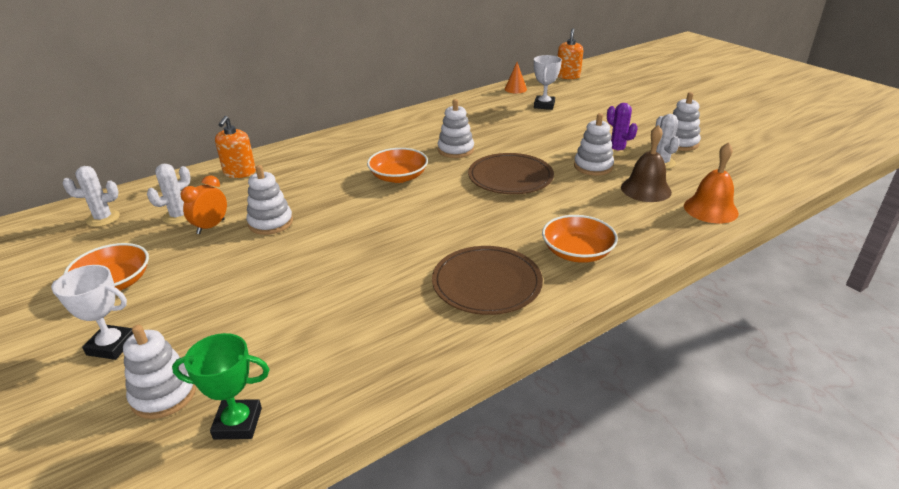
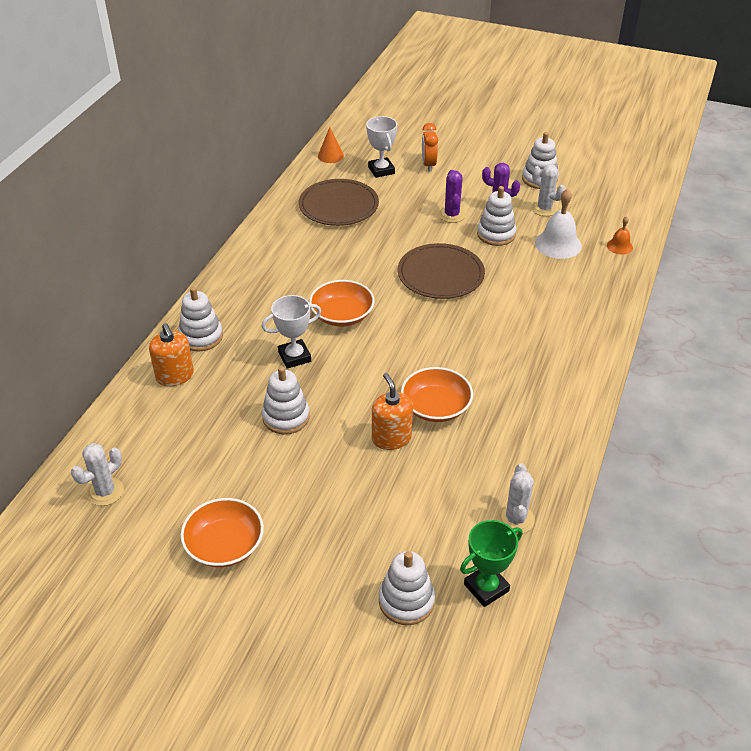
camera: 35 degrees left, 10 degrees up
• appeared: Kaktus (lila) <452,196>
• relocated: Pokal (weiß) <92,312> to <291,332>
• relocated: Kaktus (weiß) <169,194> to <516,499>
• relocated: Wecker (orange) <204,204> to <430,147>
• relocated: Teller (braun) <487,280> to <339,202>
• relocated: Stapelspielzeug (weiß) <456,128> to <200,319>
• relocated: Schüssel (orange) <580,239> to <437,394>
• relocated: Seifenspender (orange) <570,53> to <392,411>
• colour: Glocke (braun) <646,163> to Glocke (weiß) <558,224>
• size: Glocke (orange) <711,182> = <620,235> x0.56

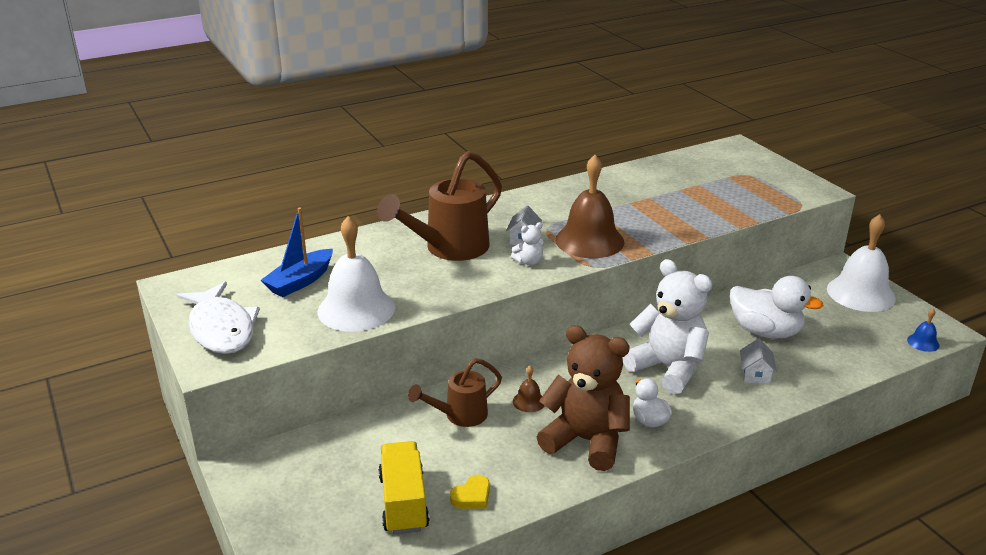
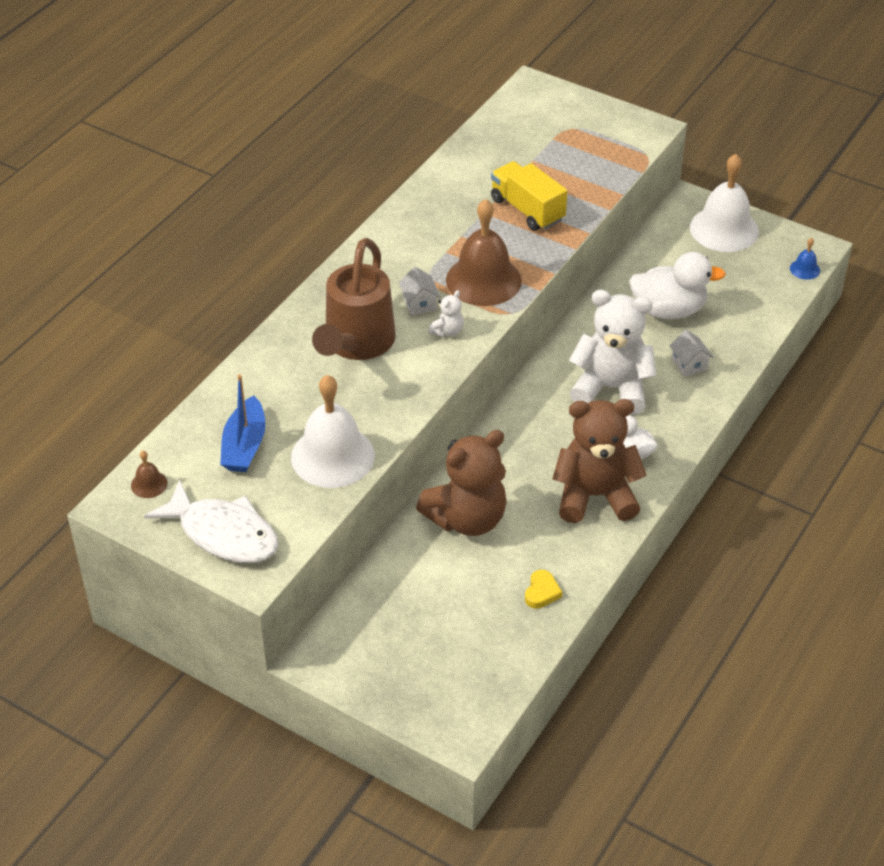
camera: 30 degrees left, 15 degrees up
• relocated: Lastwagen (gelb) <404,488> to <529,196>
• relocated: Glocke (braun) <529,389> to <149,474>
• exchanged: Gießkanne (braun) <455,392> to Teddybär (braun) <461,483>

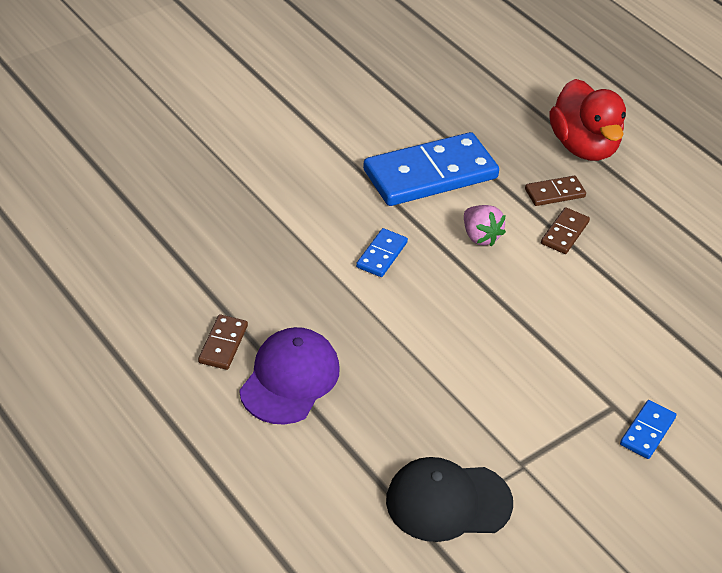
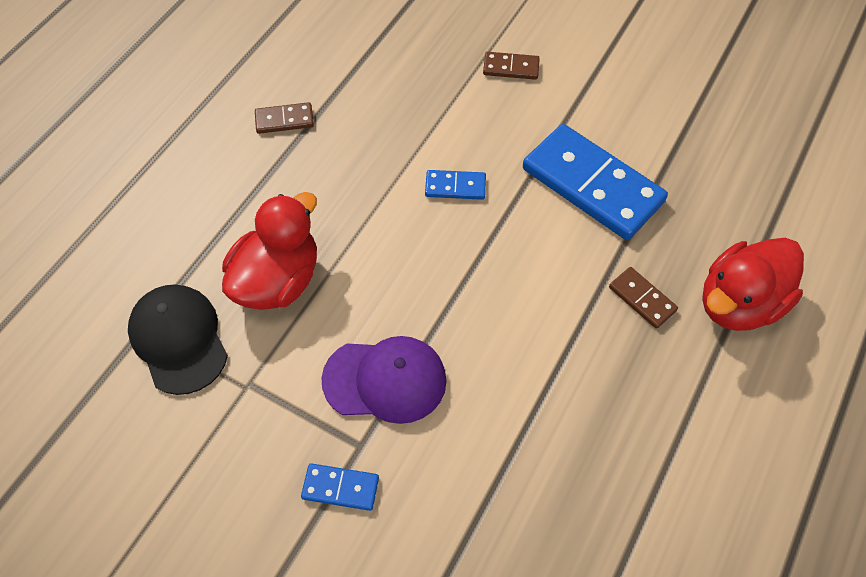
camera: 70 degrees right, 15 degrees up
• missing: Erdbeere (rosa) <485,226>
• appeared: Ente (rot) <269,251>
• relocated: Kappe (lila) <289,376> to <384,380>
• relocated: Dominostein (braun) <565,230> to <511,66>

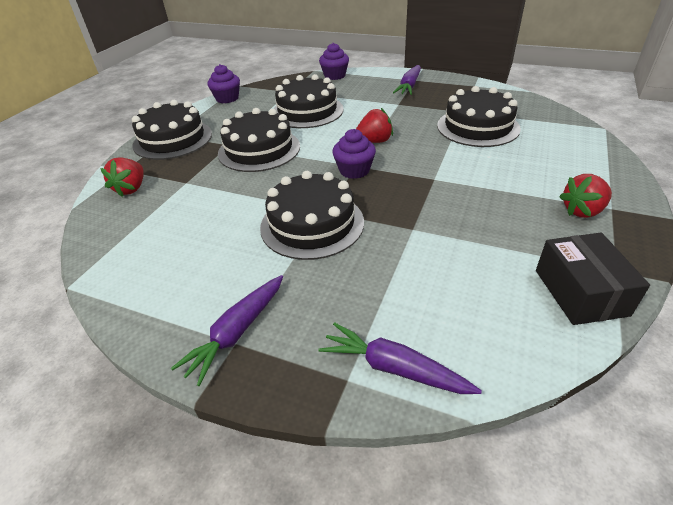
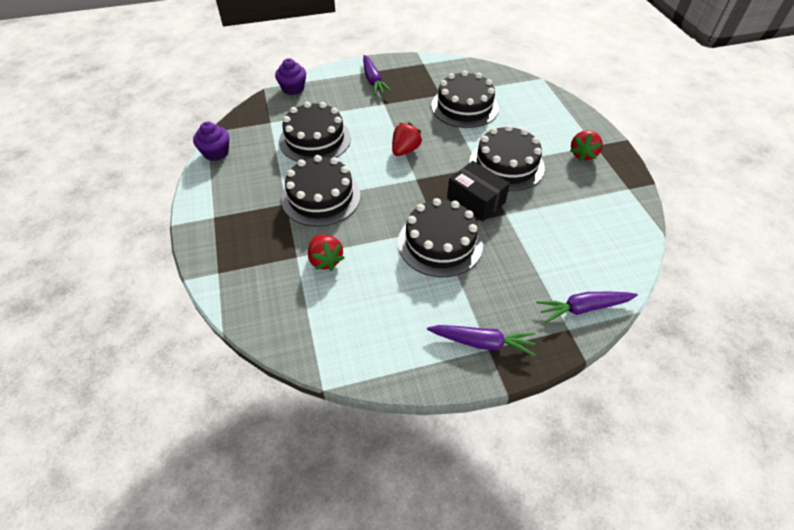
camera: 40 degrees left, 10 degrees up
• missing: Muffin (lila) <354,154>
• relocated: Erdbeere (rot) <122,177> to <326,253>
• relocated: Kuchen (schwarz) <172,130> to <507,158>
• relocated: Schachtel (schwarz) <593,279> to <478,191>
• spun: Karotte (lila) <227,330> = <481,340> 75 degrees counterclockwise

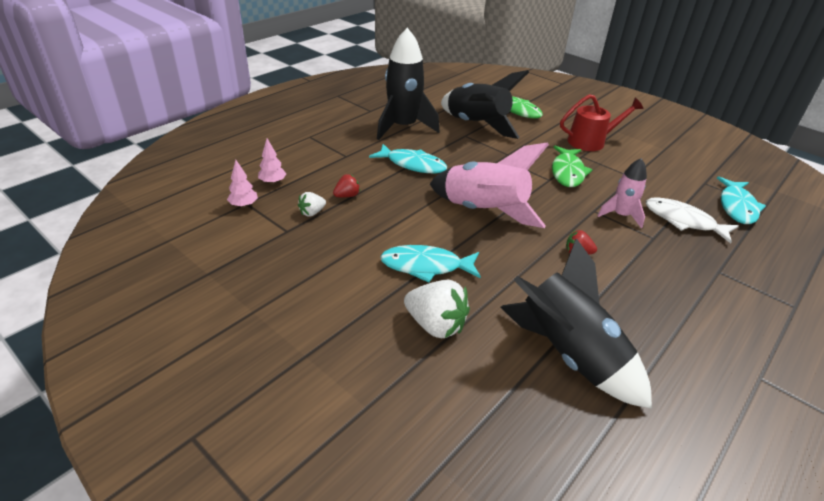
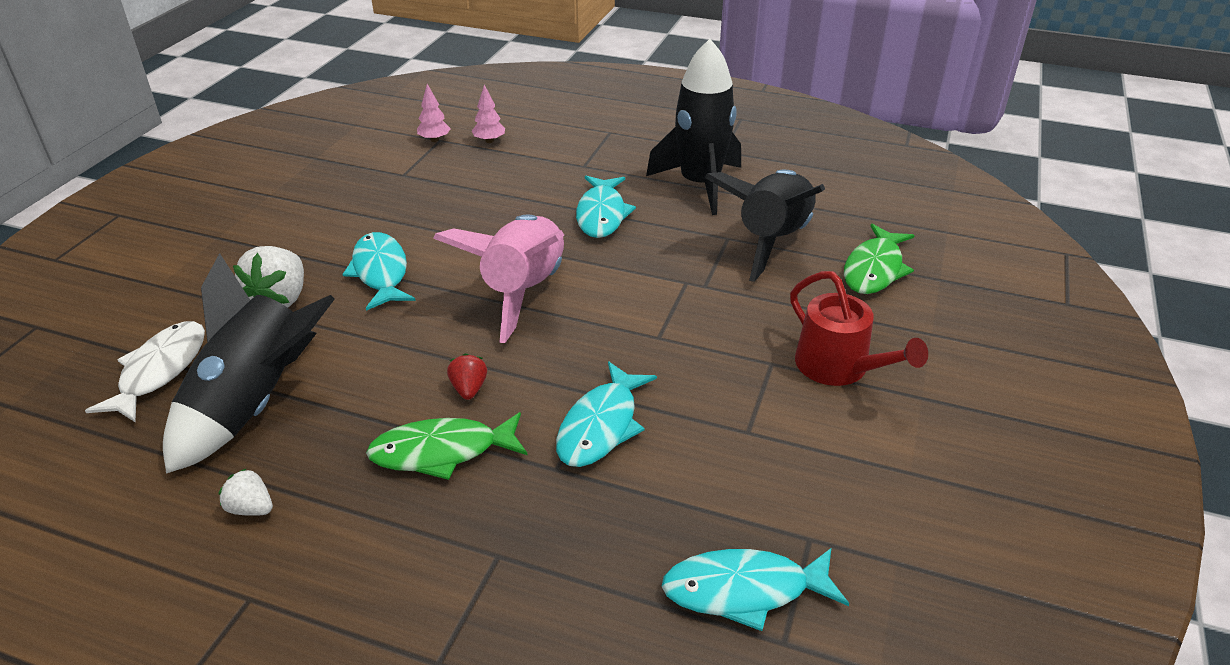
camera: 70 degrees right, 0 degrees up
• missing: Erdbeere (rot) <346,185>
• relocated: Erdbeere (weiß) <312,204> to <246,492>
• relocated: Fisch (grün) <572,166> to <446,446>
• relocated: Fisch (weiß) <692,220> to <145,371>
• exchanged: Rakete (rosa) <622,193> to Fisch (türkis) <606,414>

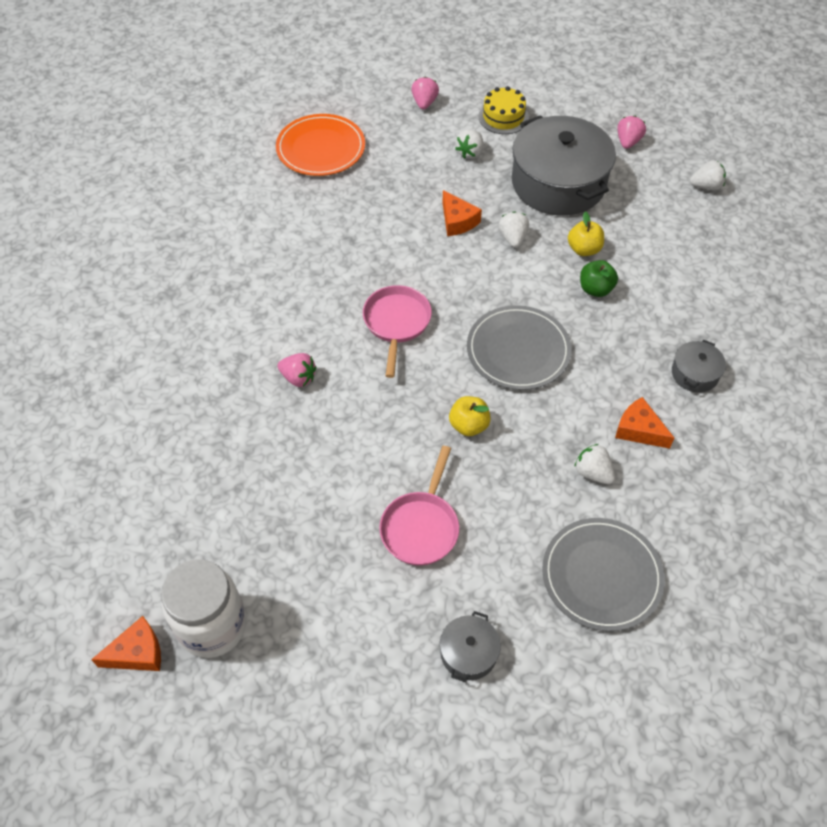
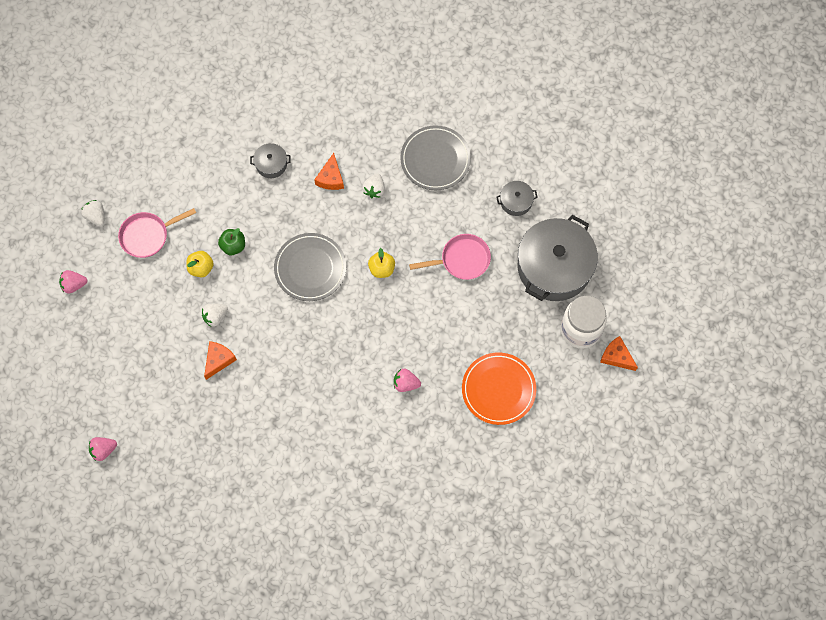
camera: 120 degrees left, 15 degrees up
• missing: Erdbeere (weiß) <469,144>
• missing: Kuchen (gelb) <504,110>
• relocated: Teller (orange) <320,145> to <499,389>
• relocated: Pfanne (rosa) <397,331> to <157,233>
• relocated: Kochtopf (grau) <564,165> to <558,258>
• spun: Erdbeere (rosa) <296,370> = <407,380> 75 degrees counterclockwise

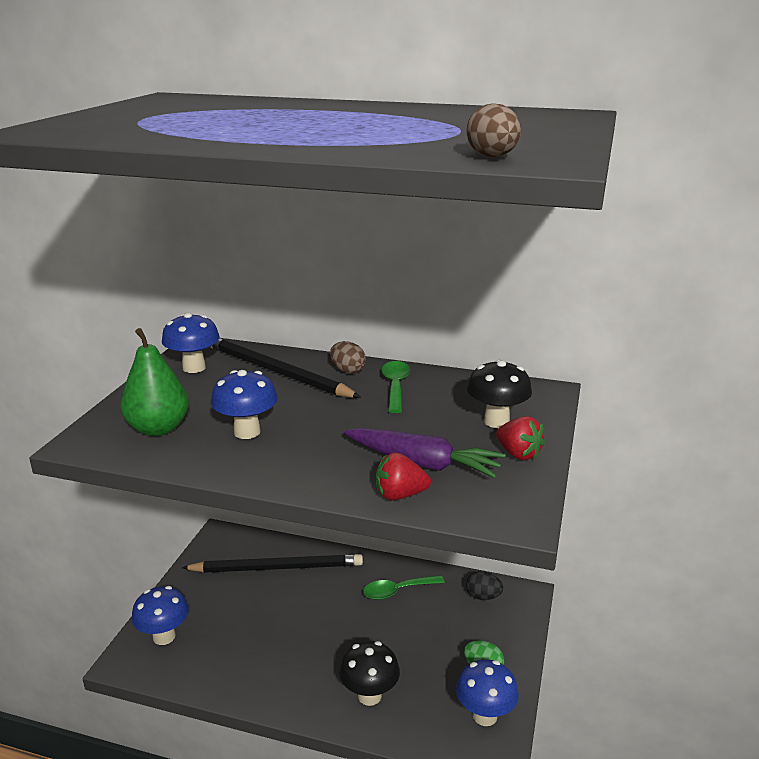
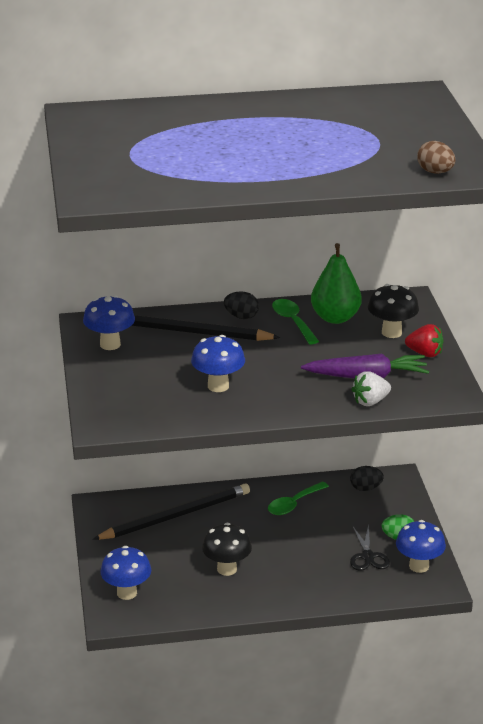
camera: 25 degrees left, 5 degrees up
• appeared: Schere (schwarz) <370,547>
• relocated: Birne (grün) <154,382> to <336,283>
• relocated: Pilz (schwarz) <369,673> to <227,549>
• colour: Ei (braun) <348,357> to Ei (schwarz) <241,305>
• colour: Erdbeere (rot) <403,476> to Erdbeere (weiß) <371,388>

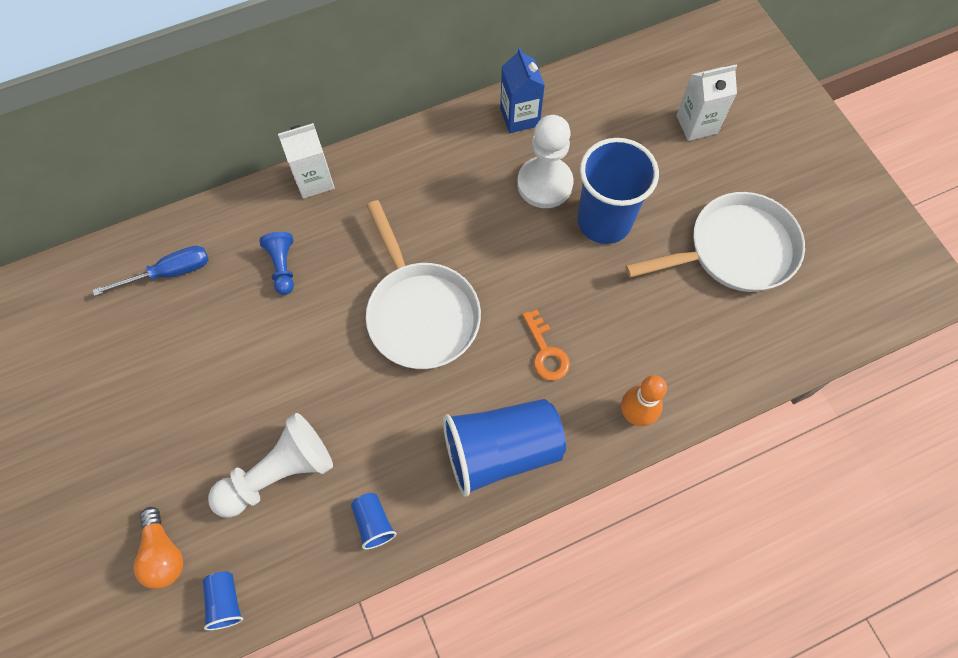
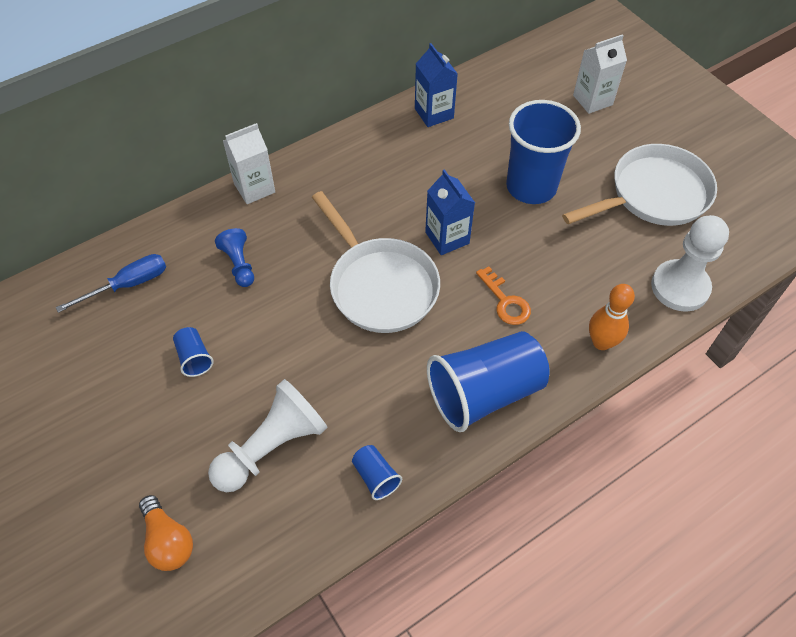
camera: 10 degrees left, 10 degrees down
• appeared: Getränkekarton (blau) <450,212>
• relocated: Becher (blau) <223,601> to <193,352>
• relocated: Bauer (weiß) <545,161> to <690,263>

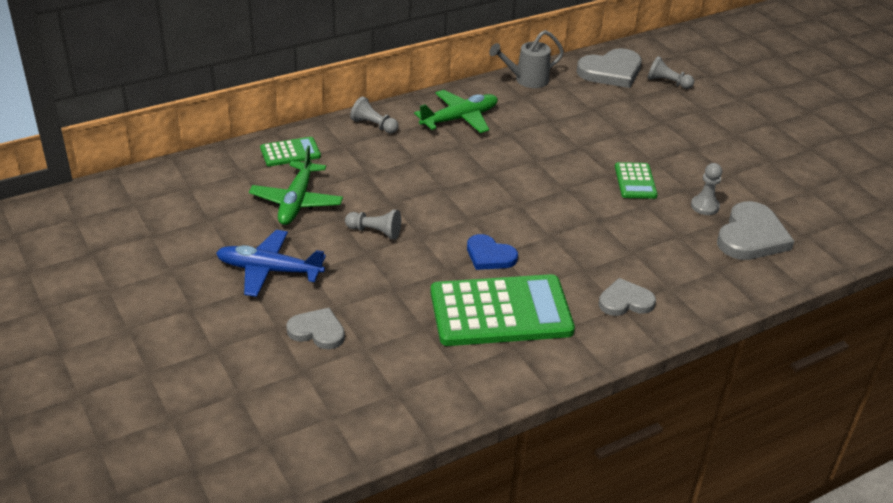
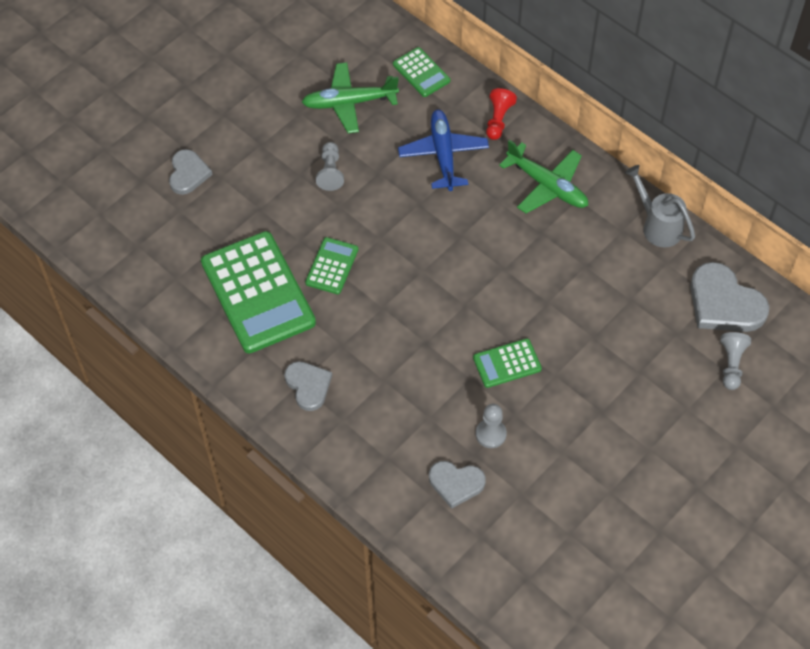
camera: 75 degrees right, 20 degrees up
• relocated: Flugzeug (blau) <271,263> to <443,150>
• exchanged: Herz (blau) <492,252> to Taschenrechner (grün) <331,265>
• colour: Bauer (grau) <374,115> to Bauer (rot) <501,114>
• size: Herz (grau) <755,230> = <457,485> x0.62

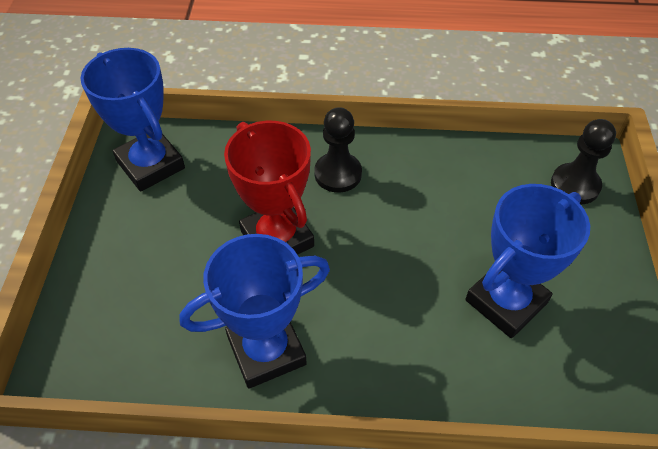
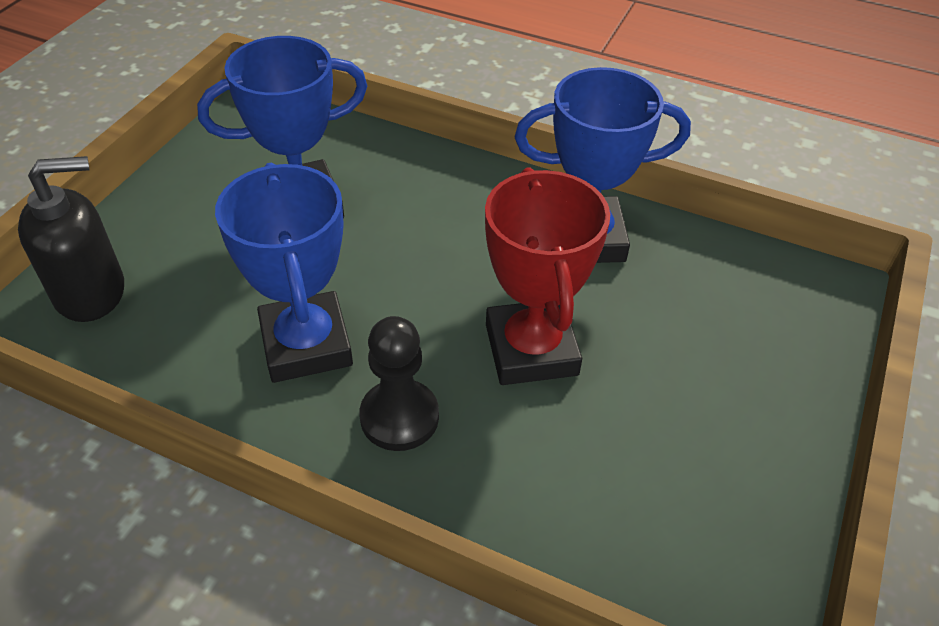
camera: 160 degrees left, 5 degrees down
• relocated: Pokal (blau) <132,120> to <284,273>
• exchanged: Bauer (schwarz) <583,161> to Seifenspender (schwarz) <71,239>

